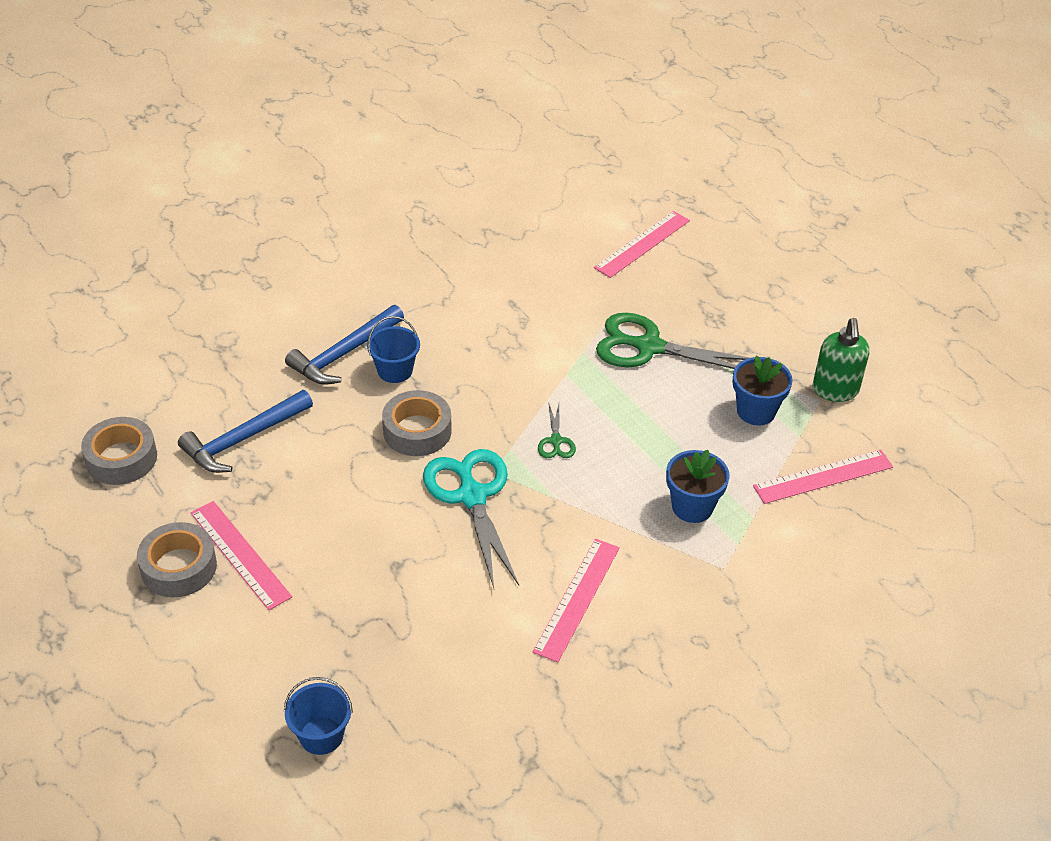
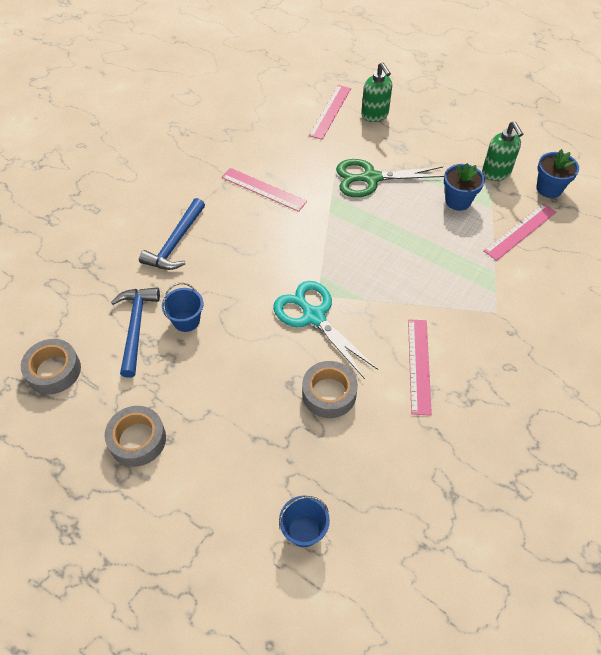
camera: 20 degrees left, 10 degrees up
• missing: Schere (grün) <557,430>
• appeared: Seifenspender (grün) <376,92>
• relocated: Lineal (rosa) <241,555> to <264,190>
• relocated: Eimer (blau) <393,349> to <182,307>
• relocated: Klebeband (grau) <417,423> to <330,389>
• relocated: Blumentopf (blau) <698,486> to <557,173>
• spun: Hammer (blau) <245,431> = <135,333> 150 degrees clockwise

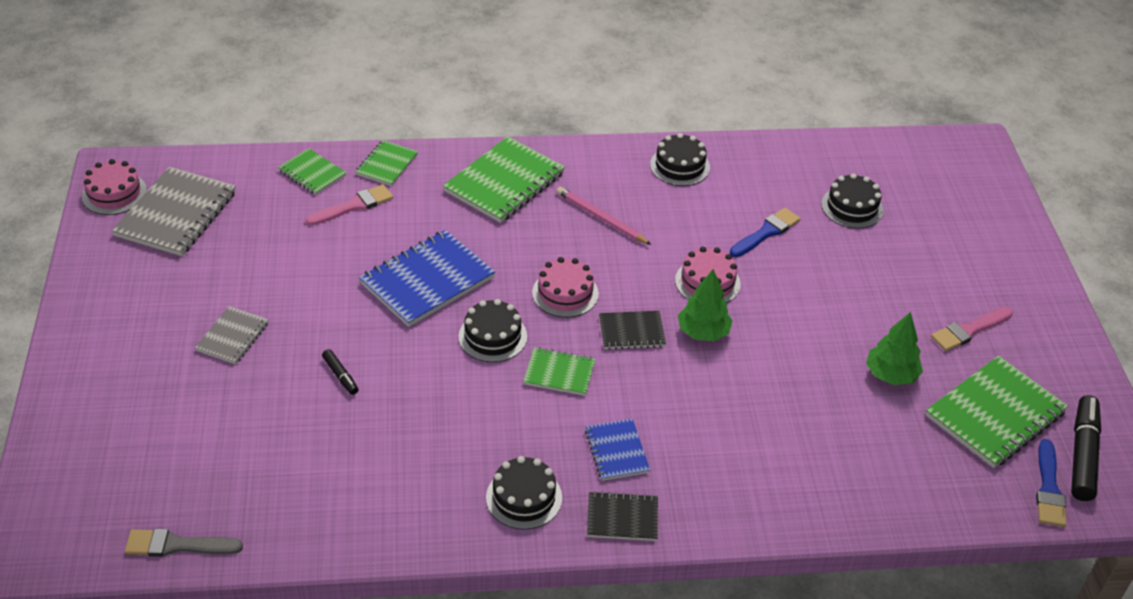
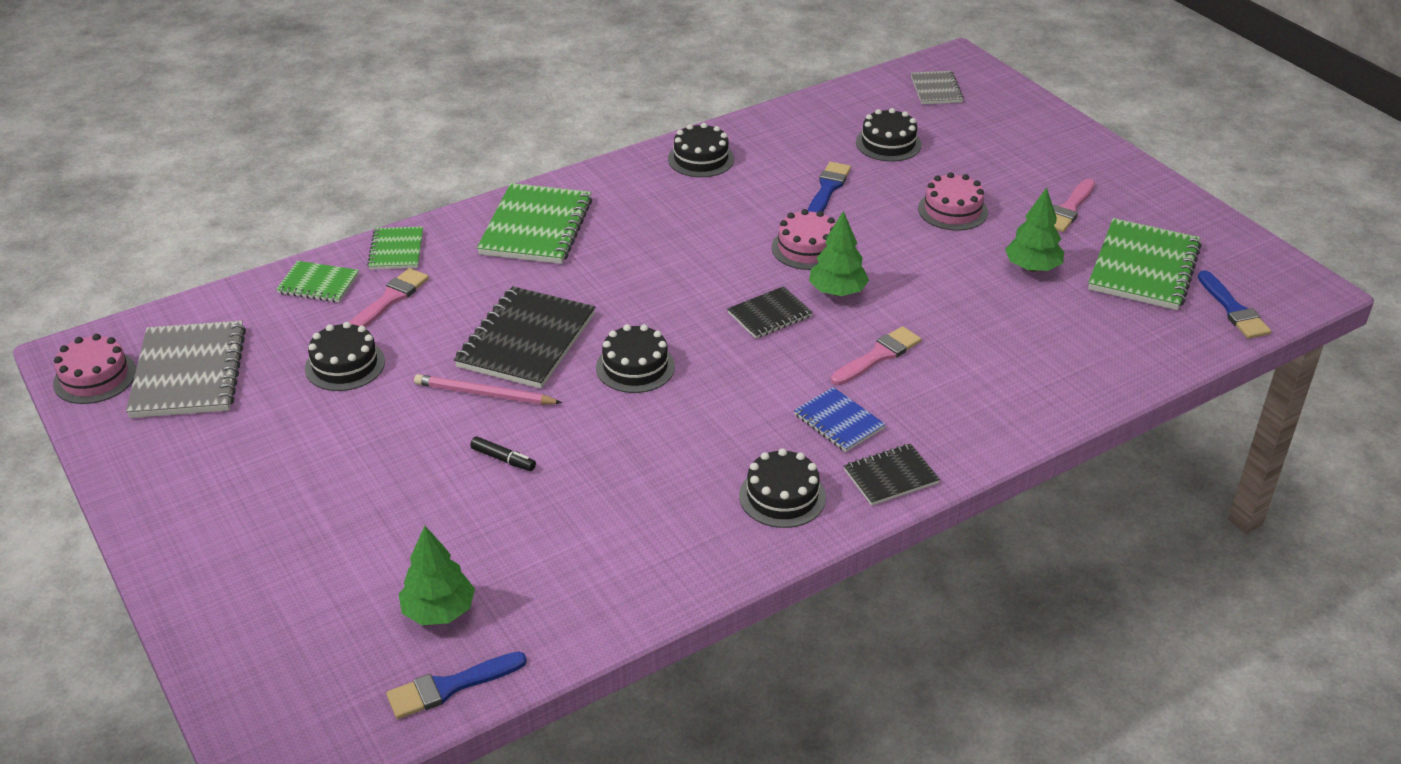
camera: 25 degrees left, 5 degrees down
• missing: Notizbuch (grün) <559,371>
• missing: Filzstift (schwarz) <1086,448>
• appeared: Kuchen (schwarz) <345,356>
• appeared: Baum (grün) <437,575>
• appeared: Pinsel (rosa) <876,355>
• relocated: Notizbuch (grau) <232,335> to <937,87>
• relocated: Kuchen (rosa) <565,287> to <953,201>
• relocated: Bleistift (rosa) <603,216> to <488,389>
• colour: Pinsel (grau) <184,543> to Pinsel (blau) <456,685>
• colour: Notizbuch (blau) <427,278> to Notizbuch (schwarz) <524,337>

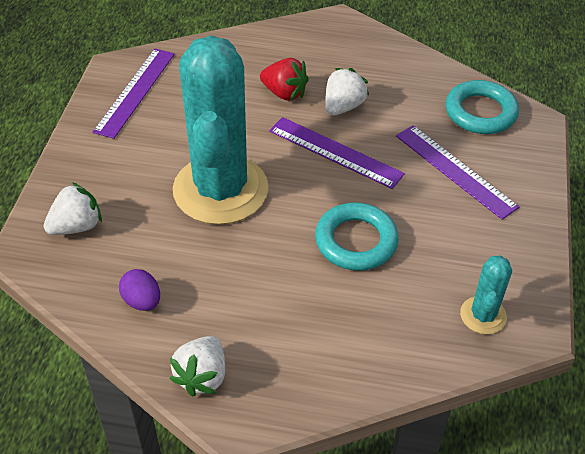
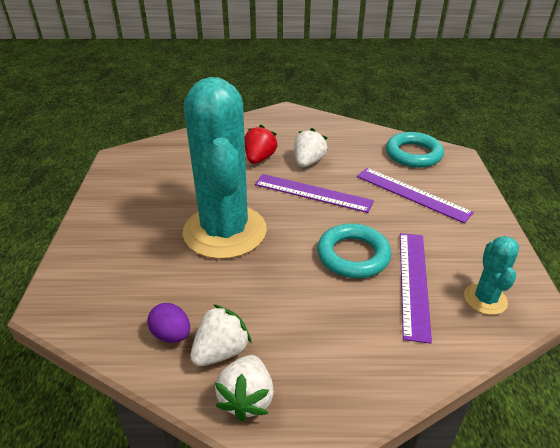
camera: 10 degrees left, 10 degrees down
• relocated: Erdbeere (weiß) <73,208> to <221,335>
• relocated: Lineal (lila) <134,94> to <416,288>
• spun: Erdbeere (rot) <284,79> = <261,144> 90 degrees counterclockwise

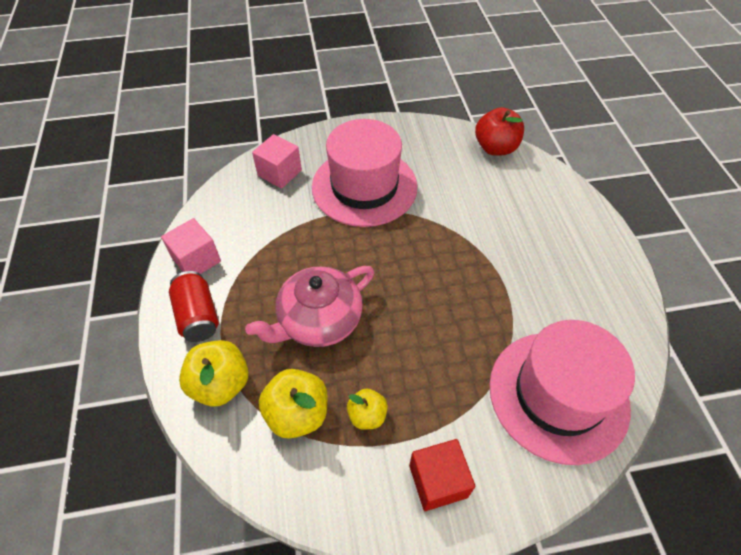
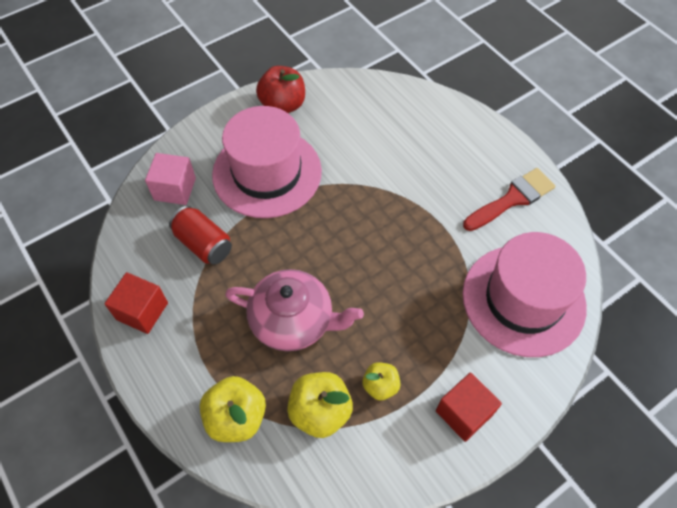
camera: 25 degrees left, 5 degrees up
• appeared: Pinsel (rot) <509,199>
• relocated: Dose (rot) <194,306> to <200,235>
• relocated: Apfel (rot) <499,131> to <280,89>
• colour: Kubus (rosa) <191,246> to Kubus (rot) <136,303>
• spun: Teekanne (rosa) <309,306> = <294,310> 105 degrees counterclockwise

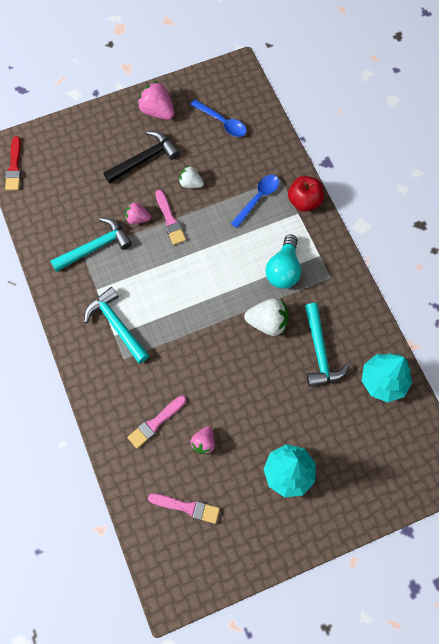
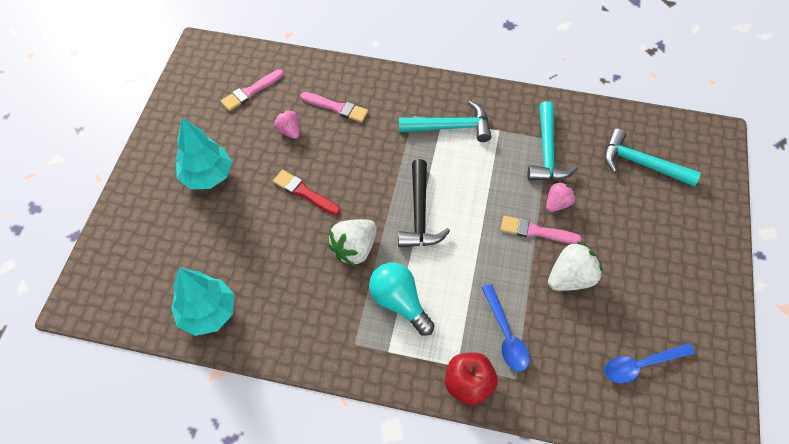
camera: 125 degrees right, 10 degrees down
• missing: Erdbeere (rosa) <155,100>
• relocated: Pinsel (rot) <13,163> to <306,192>
• relocated: Hammer (schwarz) <141,157> to <424,203>
• relocated: Hammer (türkis) <327,345> to <652,157>
• spun: Pinsel (rosa) <156,422> = <334,107> 120 degrees clockwise
• size: Erdbeere (weiß) <191,177> = <575,266> x1.60

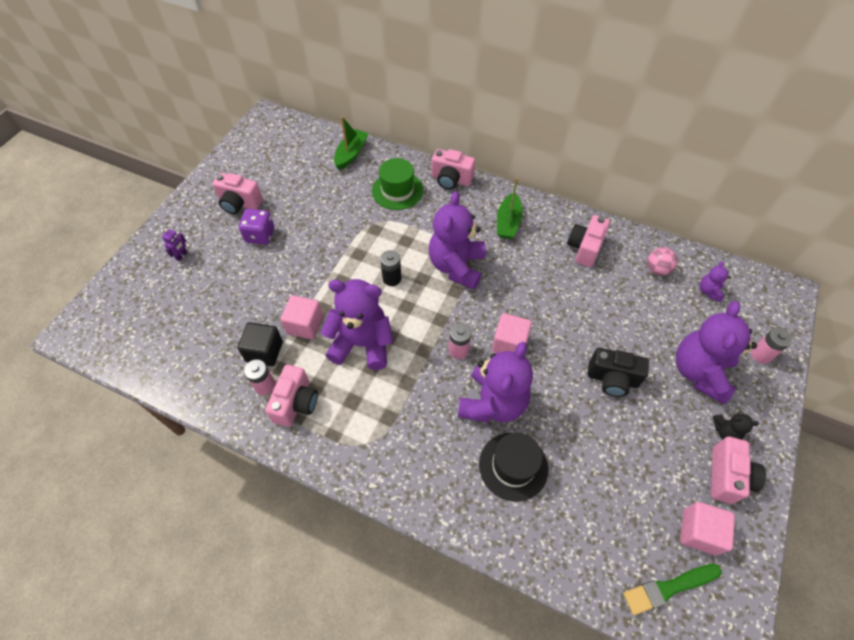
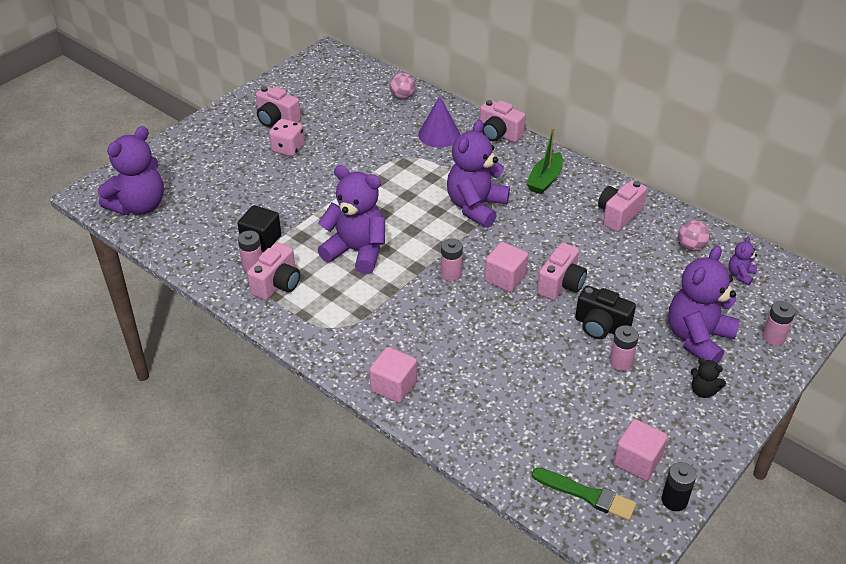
camera: 15 degrees right, 15 degrees down
• missing: Roboter (lila) <174,245>
• missing: Hut (schwarz) <513,467>
• appeared: Batterie (rosa) <624,348>
• relocated: Kubus (rosa) <301,317> to <393,375>
• relocated: Batterie (schwarz) <391,268> to <679,486>
• relocated: Teddybär (lila) <495,382> to <131,170>
• relocated: Kamera (rosa) <738,470> to <562,271>
• exchanged: Boot (grün) <351,143> to Ball (rosa) <403,86>
• exchanged: Hut (grün) <397,184> to Kegel (lila) <439,122>
• colour: Spielwürfel (lila) <256,227> to Spielwürfel (rosa) <286,138>
• spun: Pinsel (grün) <672,589> = <584,494> 150 degrees counterclockwise

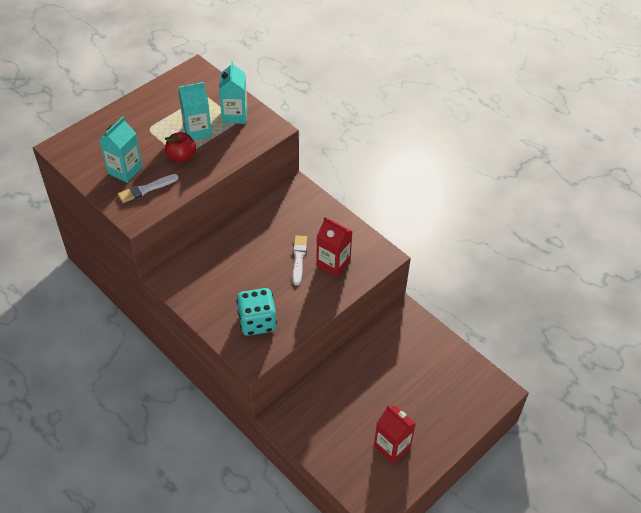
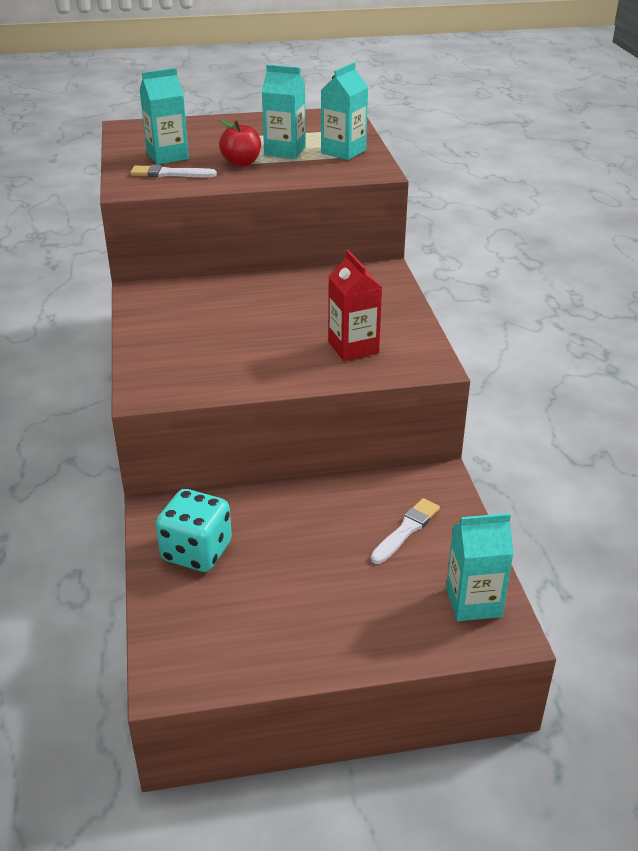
camera: 35 degrees right, 15 degrees down
• missing: Getränkekarton (rot) <395,435>
• appeared: Getränkekarton (türkis) <480,567>
• relocated: Spielwürfel (türkis) <256,312> to <194,530>
• relocated: Pinsel (weiß) <300,260> to <405,531>

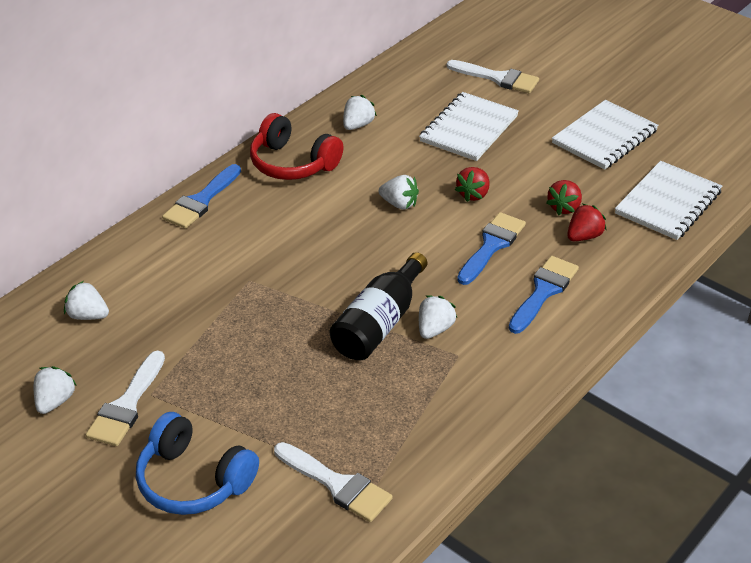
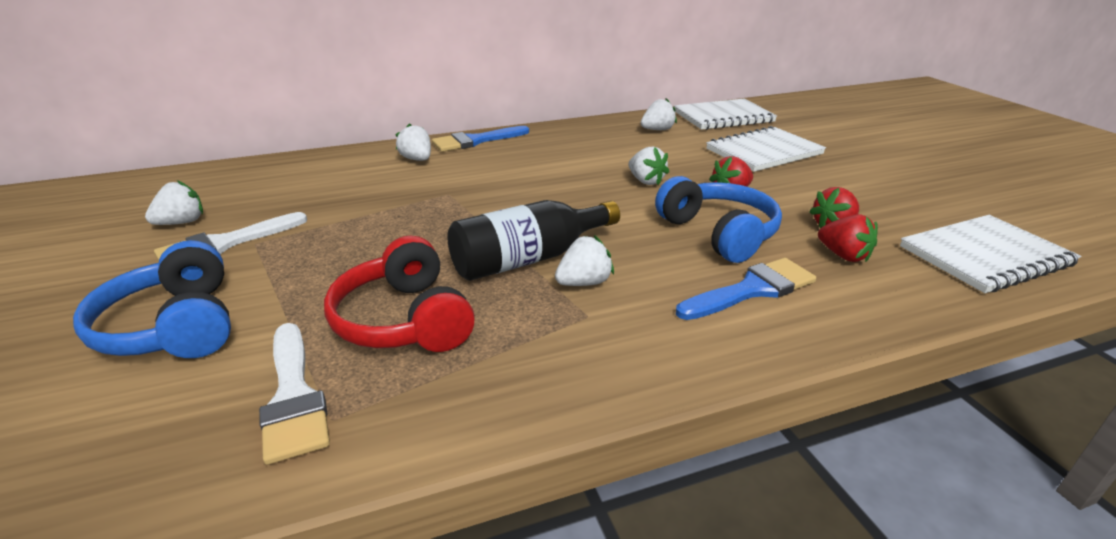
camera: 30 degrees right, 10 degrees down
• missing: Pinsel (weiß) <493,76>
• relocated: Erdbeere (weiß) <86,300> to <413,142>
• relocated: Kopfhörer (rot) <296,146> to <399,294>
• relocated: Notizbuch (weiß) <605,135> to <725,114>
• exchanged: Pinsel (blau) <491,248> to Kopfhörer (blau) <718,219>
• spun: Erdbeere (rot) <587,222> = <848,238> 60 degrees clockwise

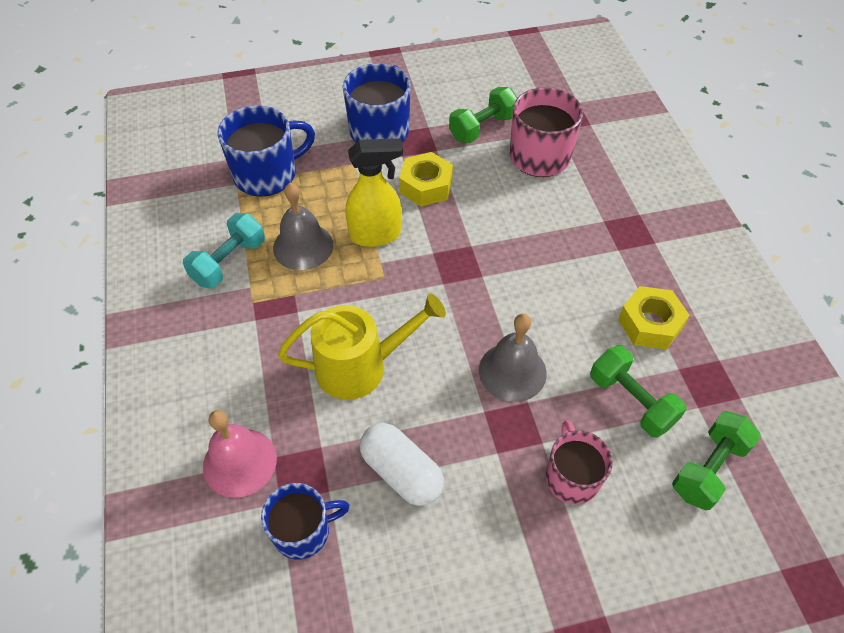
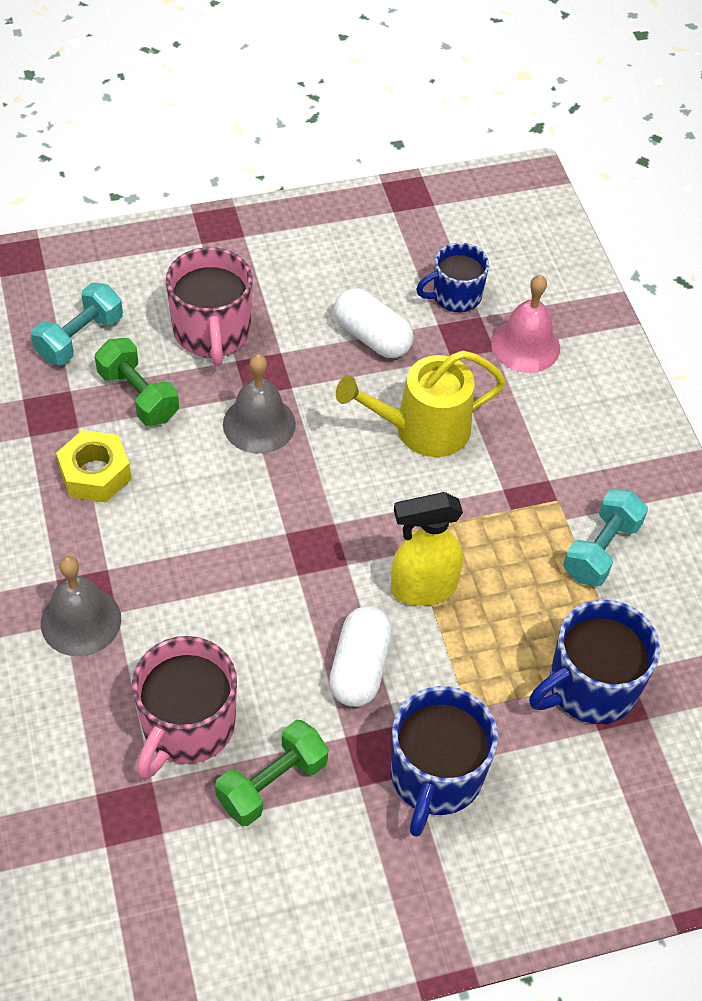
camera: 175 degrees right, 0 degrees up
• relocated: Glocke (grau) <303,226> to <81,606>
• exchanged: Sechskantmutter (gelb) <426,179> to Kapsel (weiß) <360,656>
• colour: Hantel (grün) <716,460> to Hantel (türkis) <77,324>
• size: Tasse (rosa) <579,462> = <209,306> x1.53

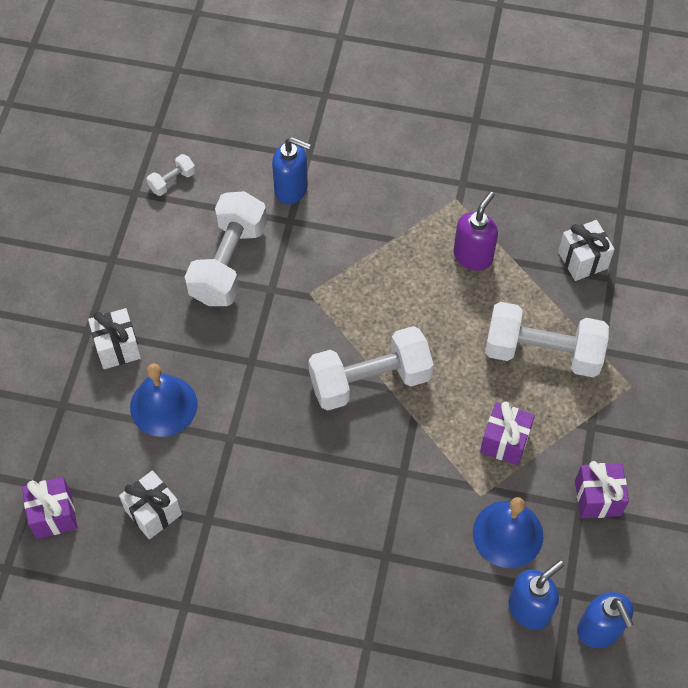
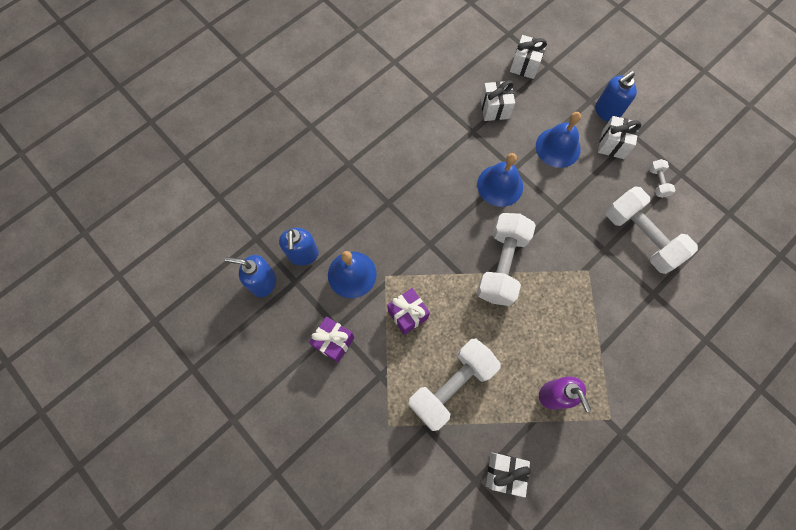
camera: 125 degrees right, 10 degrees up
• appeared: Glocke (blau) <500,180>
• relocated: Hantel (weiß) <171,175> to <662,178>
• relocated: Seifenspender (blau) <291,170> to <616,96>
• colour: Geschenk (lila) <50,508> to Geschenk (weiß) <528,57>

